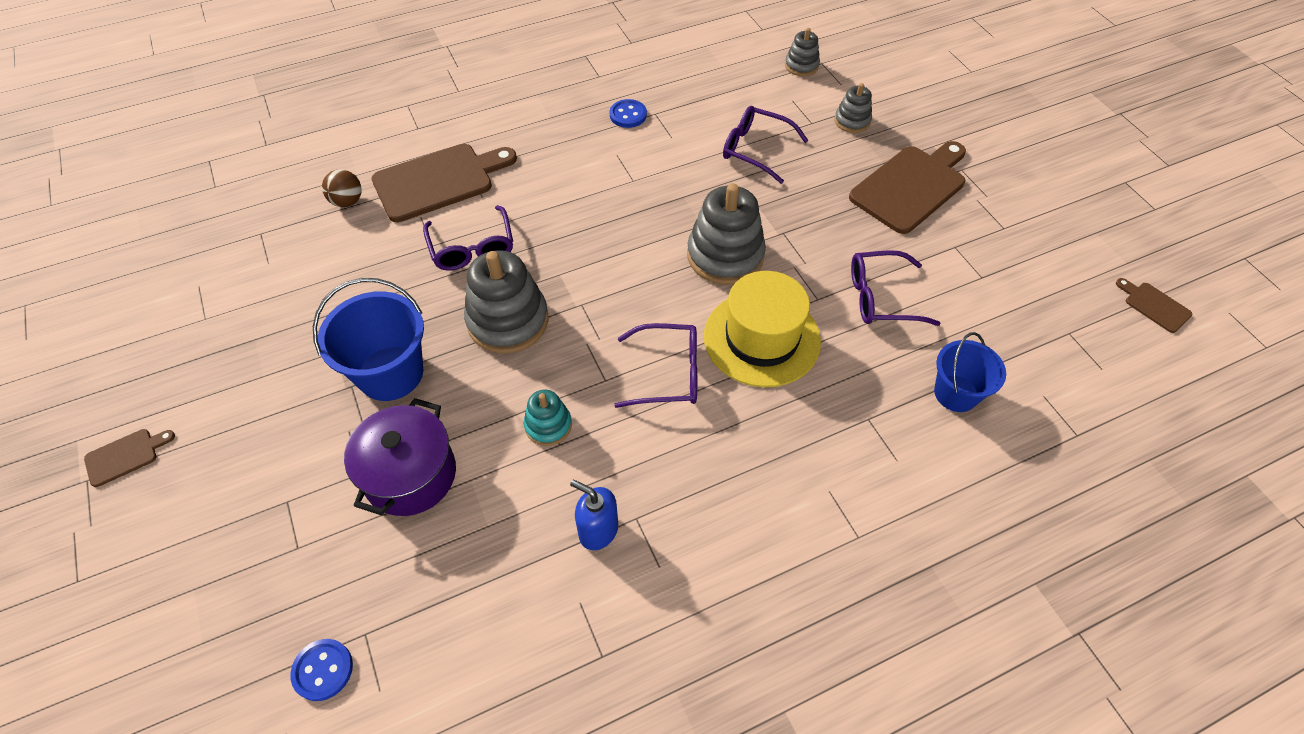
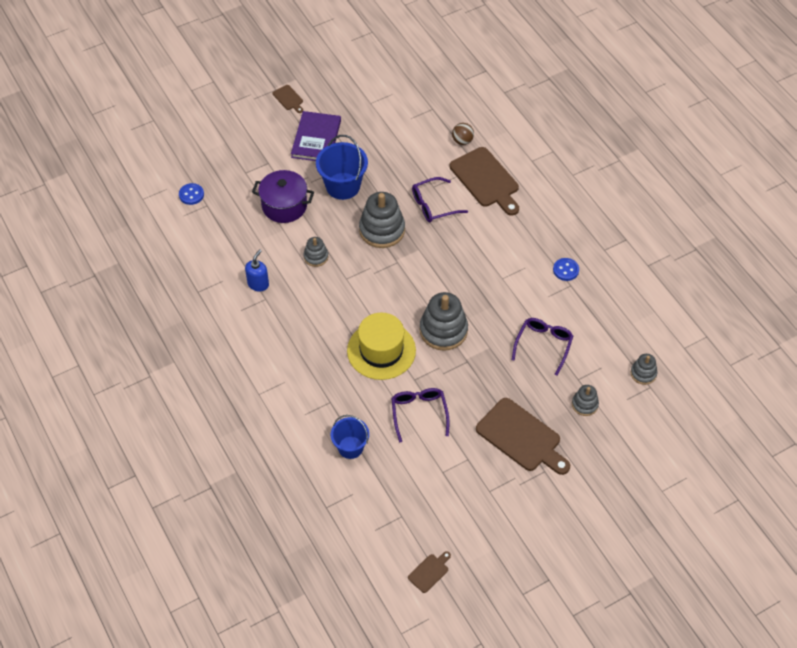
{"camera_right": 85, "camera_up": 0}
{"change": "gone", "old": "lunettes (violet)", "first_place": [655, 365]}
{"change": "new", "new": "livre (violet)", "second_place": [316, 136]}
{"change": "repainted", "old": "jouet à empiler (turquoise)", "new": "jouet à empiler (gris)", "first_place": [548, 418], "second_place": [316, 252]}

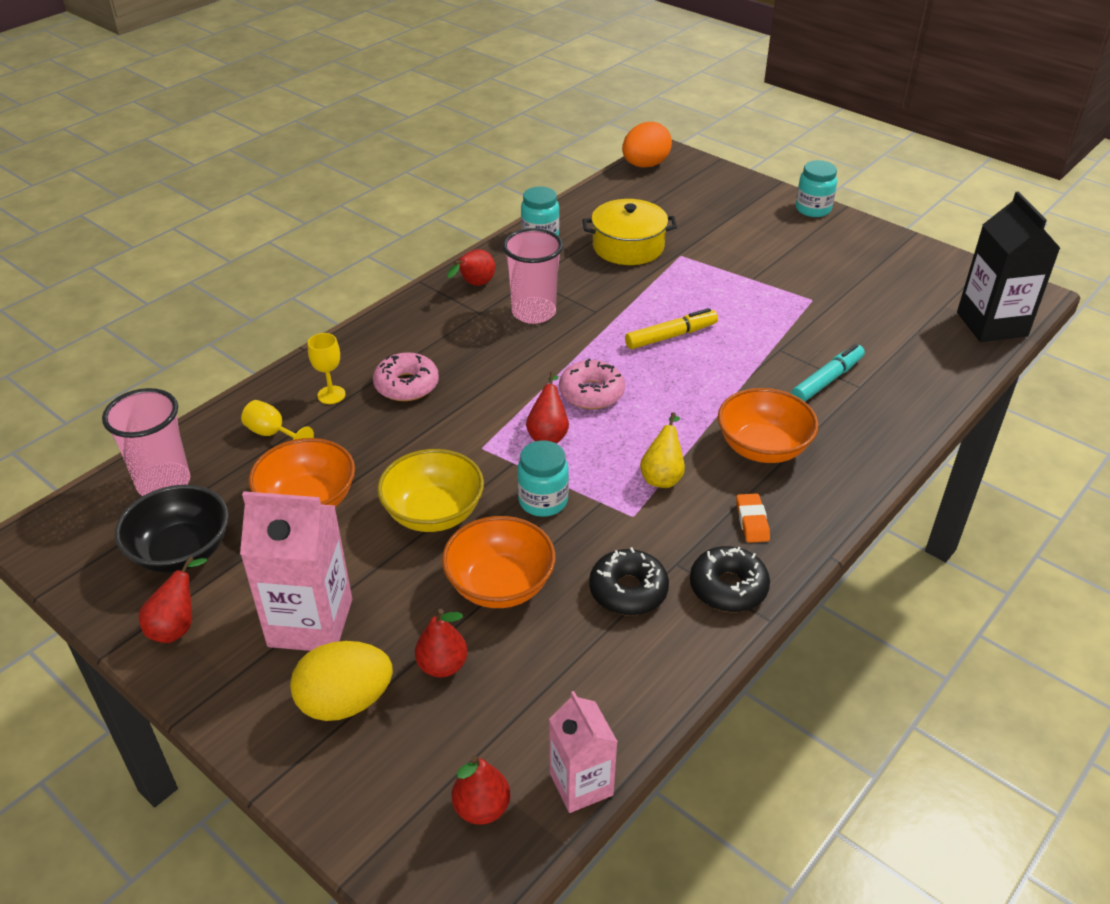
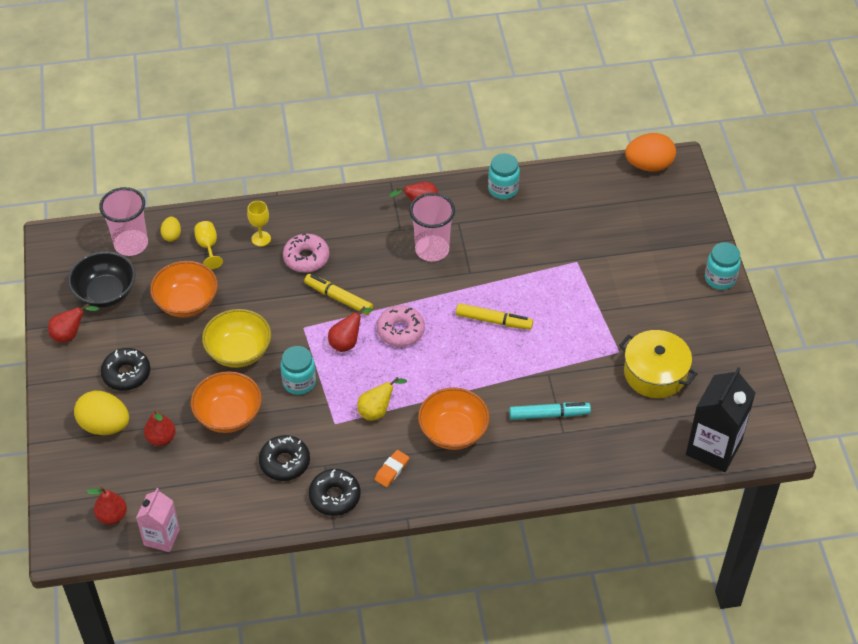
{"camera_right": 40, "camera_up": 10}
{"change": "new", "new": "œuf (jaune)", "second_place": [170, 229]}
{"change": "new", "new": "feutre (jaune)", "second_place": [338, 294]}
{"change": "shifted", "old": "marmite (jaune)", "first_place": [630, 232], "second_place": [658, 364]}
{"change": "swapped", "old": "brique de lait (rose)", "new": "beignet (noir)", "first_place": [296, 571], "second_place": [125, 369]}

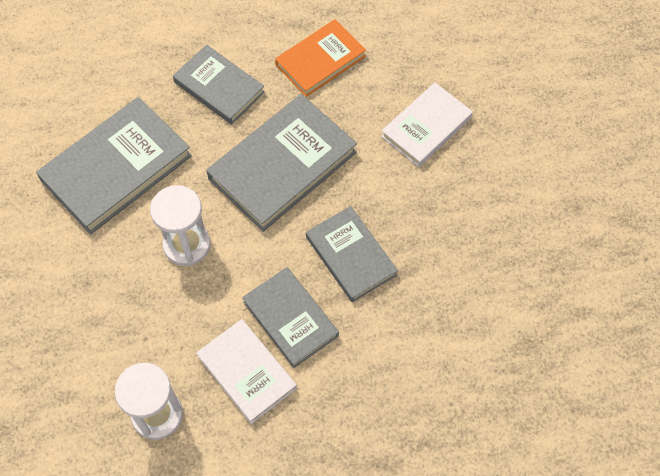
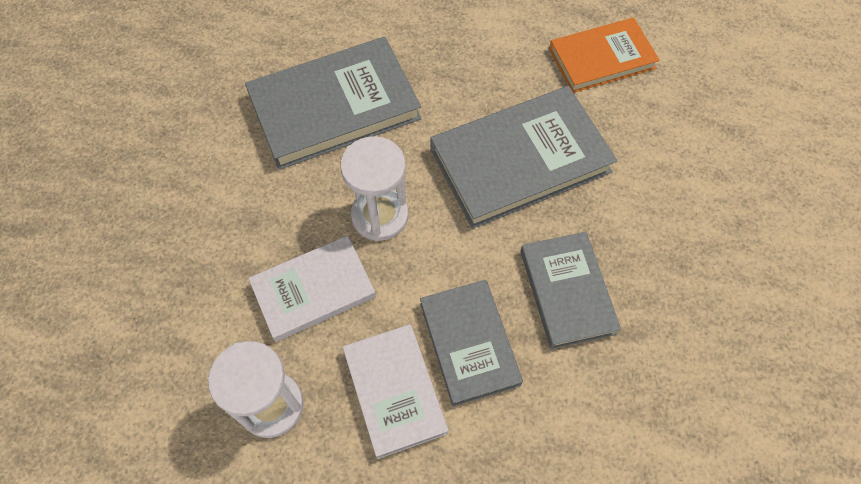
{"camera_right": 20, "camera_up": 0}
{"change": "gone", "old": "livre (gris)", "first_place": [219, 84]}
{"change": "shifted", "old": "livre (blanc)", "first_place": [427, 124], "second_place": [312, 288]}

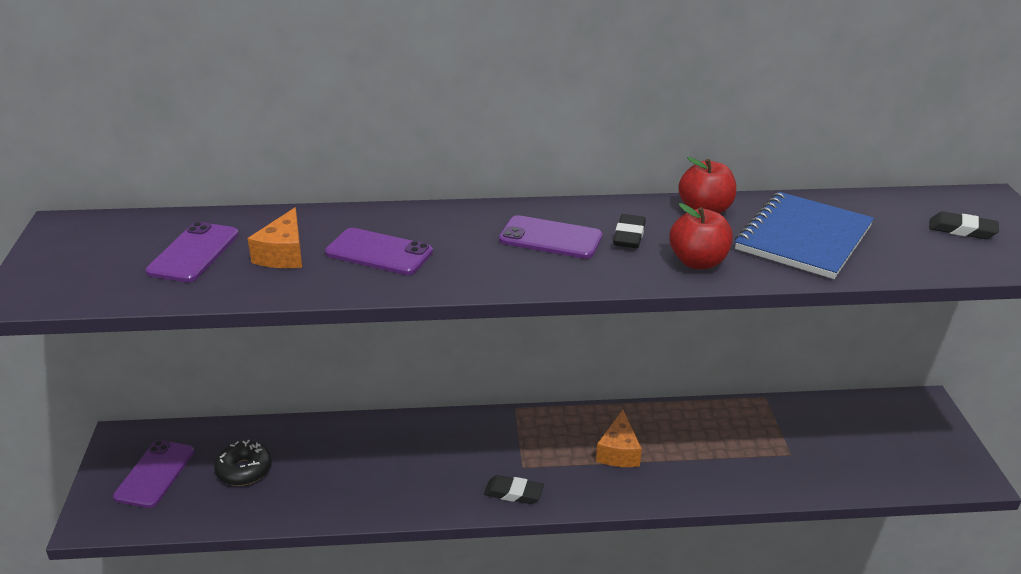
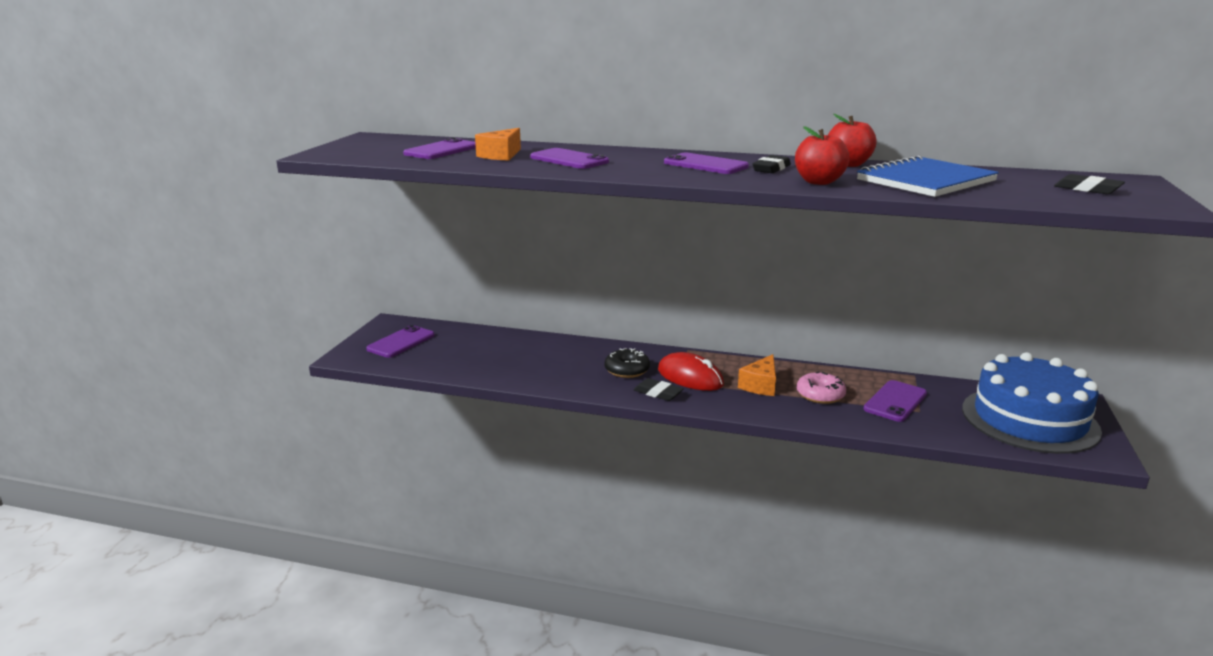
{"camera_right": 20, "camera_up": -10}
{"change": "new", "new": "souris (rouge)", "second_place": [691, 371]}
{"change": "new", "new": "beignet (rose)", "second_place": [821, 388]}
{"change": "new", "new": "téléphone (violet)", "second_place": [895, 401]}
{"change": "new", "new": "gâteau (bleu)", "second_place": [1032, 403]}
{"change": "shifted", "old": "beignet (noir)", "first_place": [243, 463], "second_place": [627, 363]}

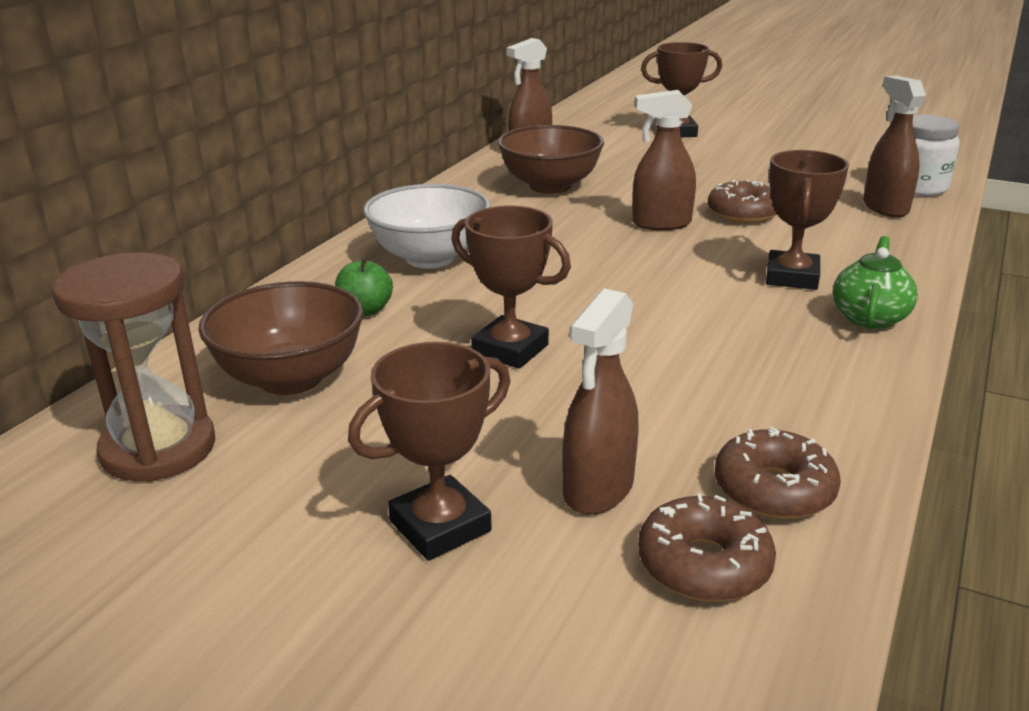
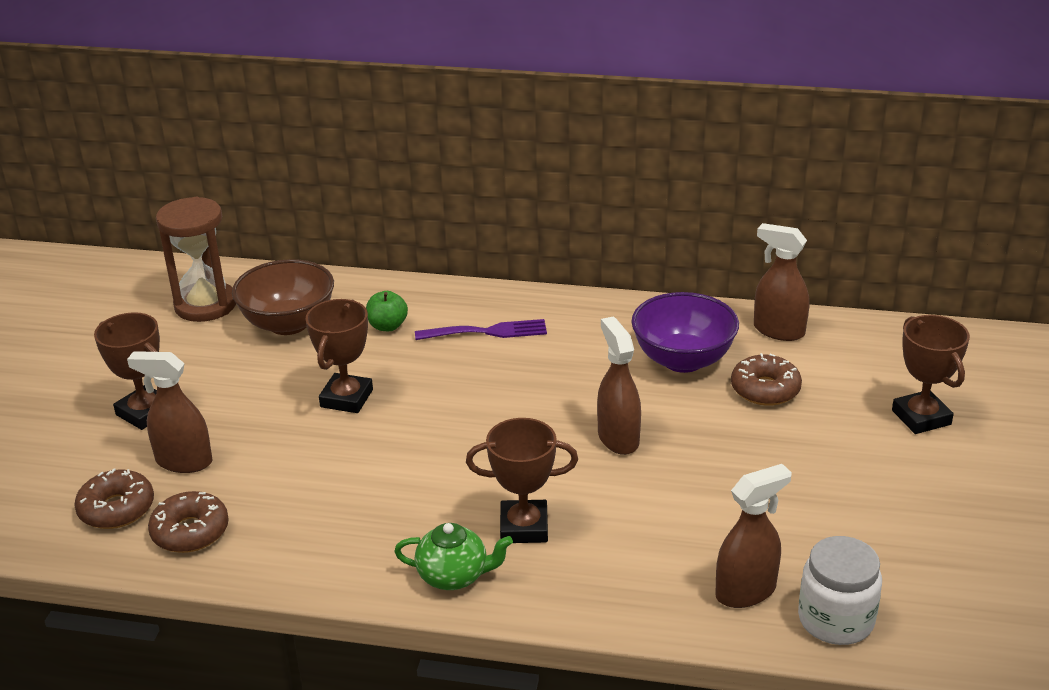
{"camera_right": 75, "camera_up": 5}
{"change": "shifted", "old": "beignet (marron)", "first_place": [742, 201], "second_place": [766, 379]}
{"change": "swapped", "old": "bol (blanc)", "new": "fourchette (violet)", "first_place": [427, 226], "second_place": [481, 329]}
{"change": "repainted", "old": "bol (marron)", "new": "bol (violet)", "first_place": [551, 159], "second_place": [685, 332]}

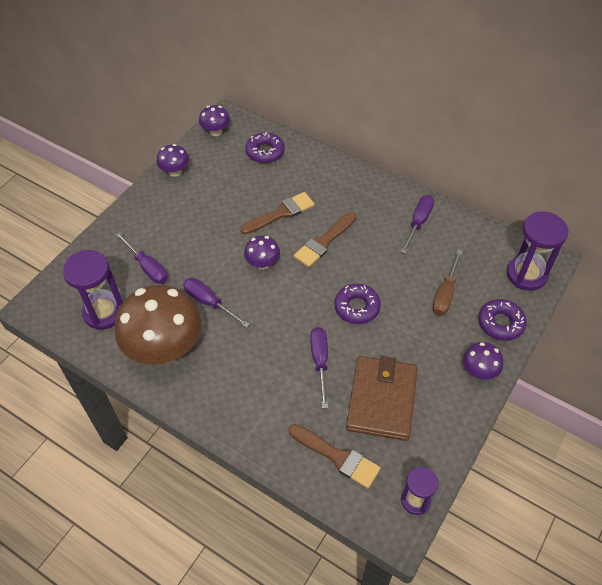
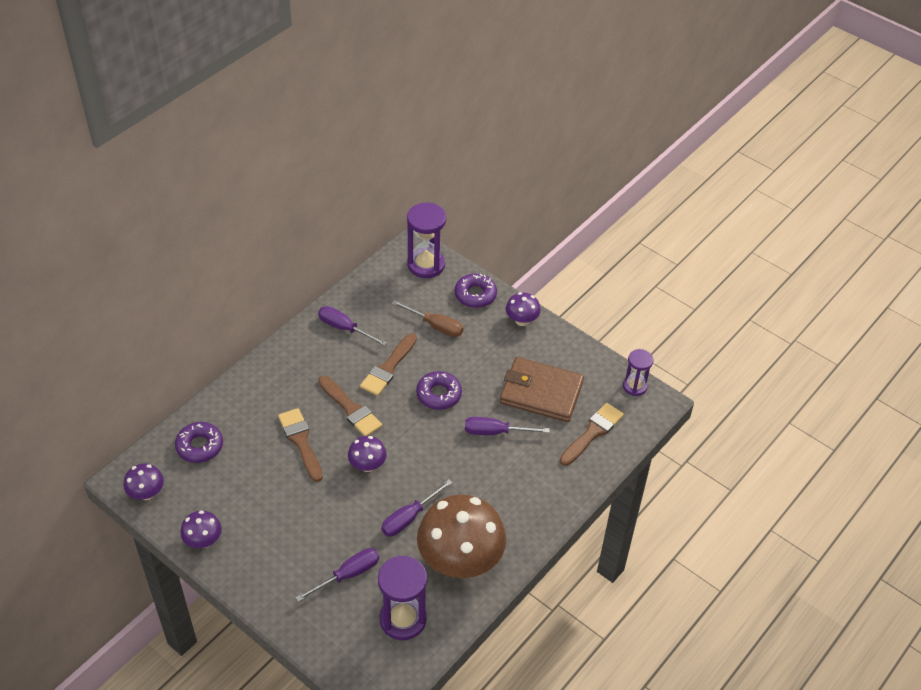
{"camera_right": -85, "camera_up": -5}
{"change": "new", "new": "pinceau (marron)", "second_place": [388, 364]}

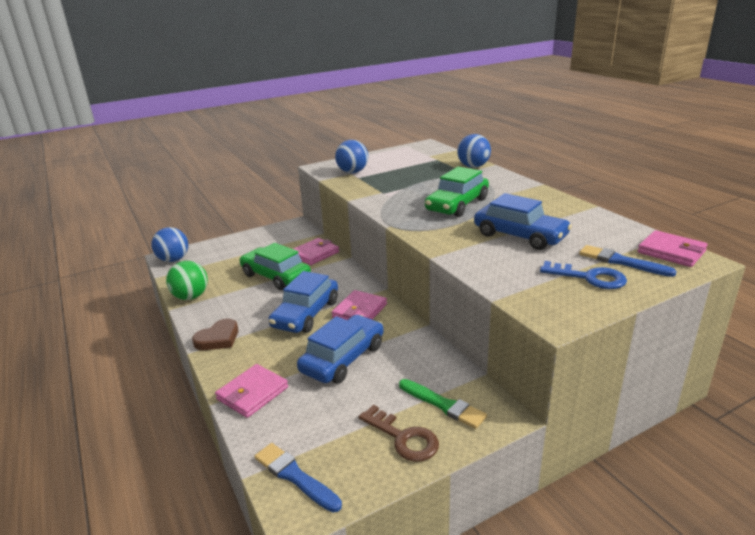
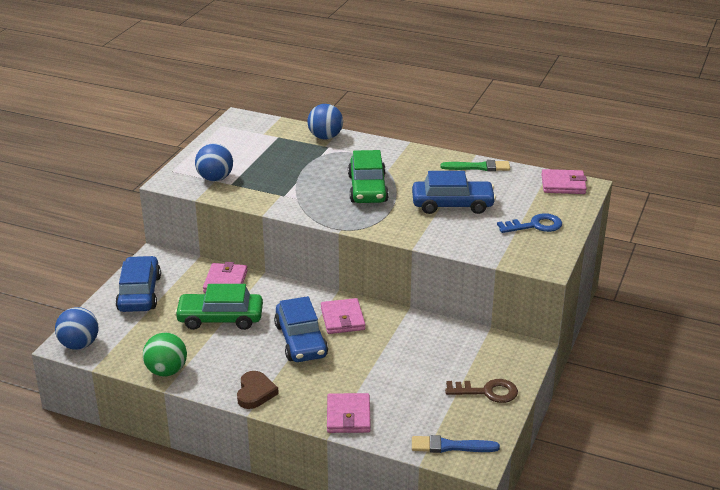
{"camera_right": -40, "camera_up": 5}
{"change": "gone", "old": "pinceau (bleu)", "first_place": [628, 261]}
{"change": "shifted", "old": "voiture (bleu)", "first_place": [340, 349], "second_place": [138, 284]}
{"change": "shifted", "old": "pinceau (vert)", "first_place": [443, 404], "second_place": [475, 165]}

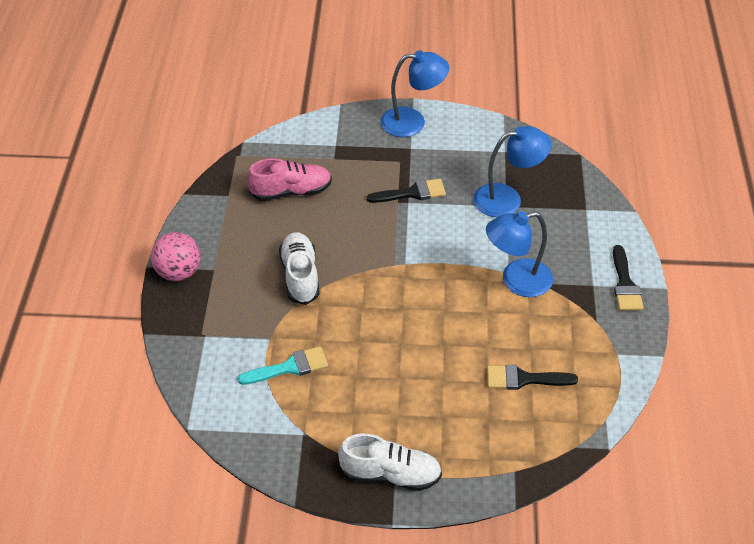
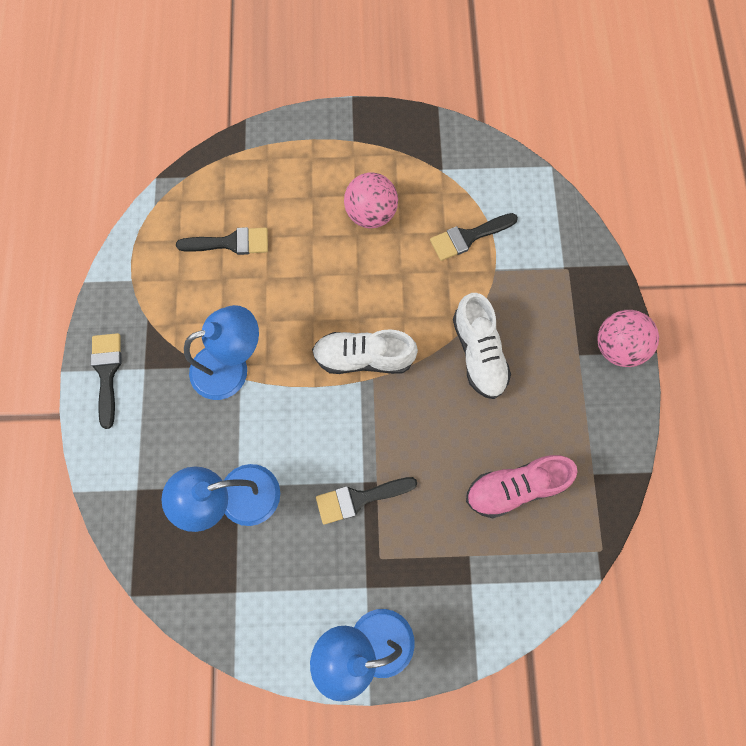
{"camera_right": 175, "camera_up": 25}
{"change": "new", "new": "balle (rose)", "second_place": [371, 200]}
{"change": "shifted", "old": "chaussure (blanc)", "first_place": [390, 462], "second_place": [365, 351]}
{"change": "repainted", "old": "pinceau (turquoise)", "new": "pinceau (noir)", "first_place": [283, 365], "second_place": [474, 237]}

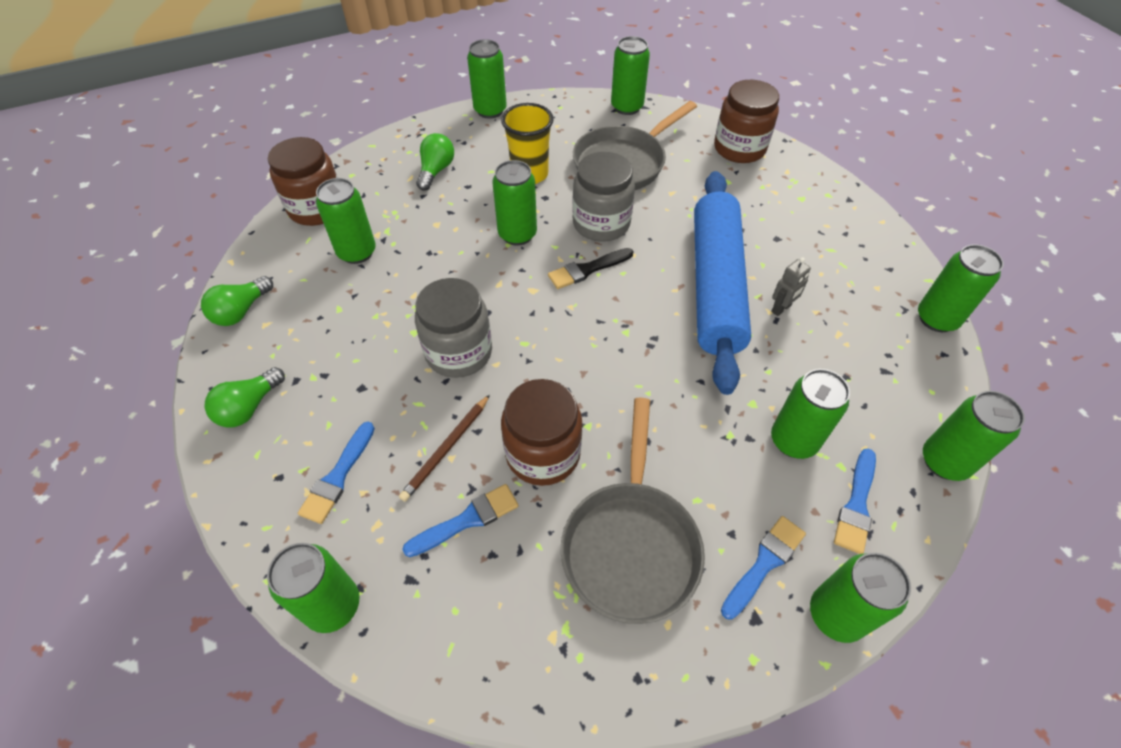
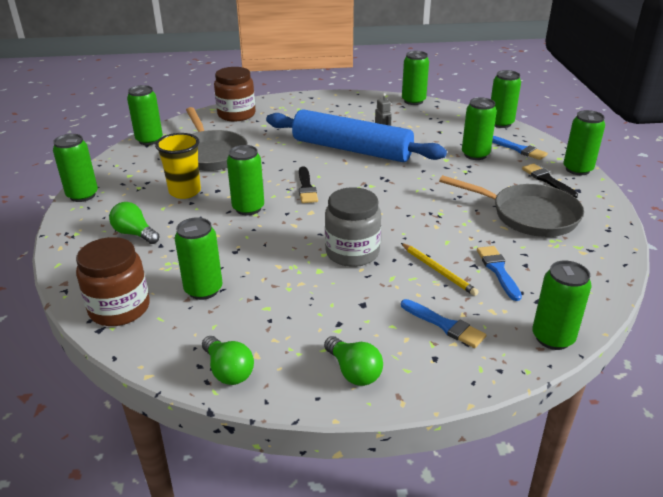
{"camera_right": -70, "camera_up": -20}
{"change": "gone", "old": "bocal (marron)", "first_place": [541, 432]}
{"change": "gone", "old": "bocal (gris)", "first_place": [603, 196]}
{"change": "repainted", "old": "crayon (marron)", "new": "crayon (jaune)", "first_place": [444, 448], "second_place": [440, 269]}
{"change": "repainted", "old": "pinceau (bleu)", "new": "pinceau (noir)", "first_place": [763, 568], "second_place": [550, 181]}

